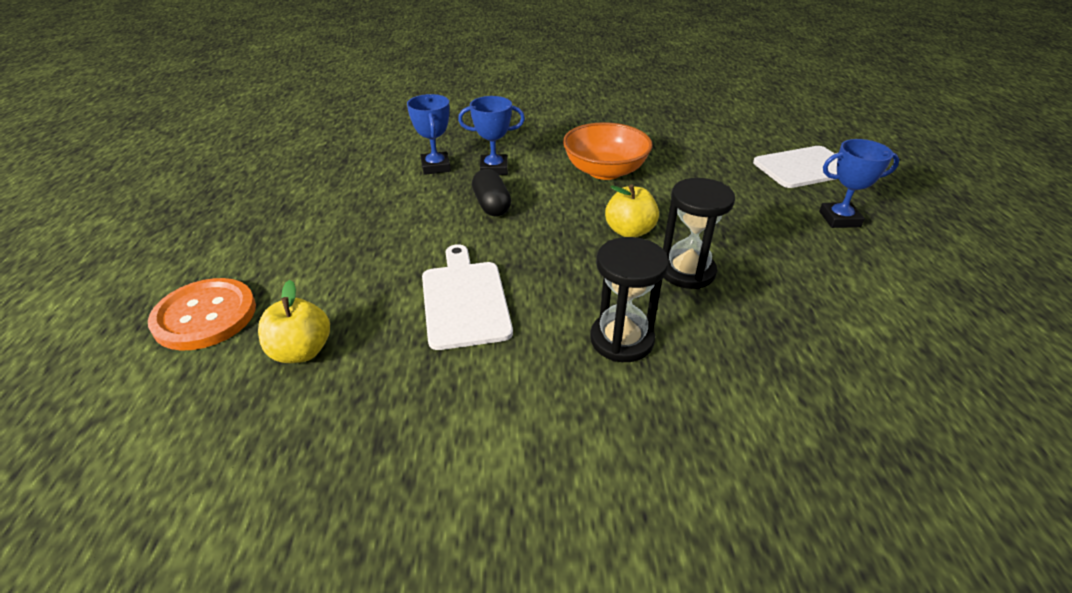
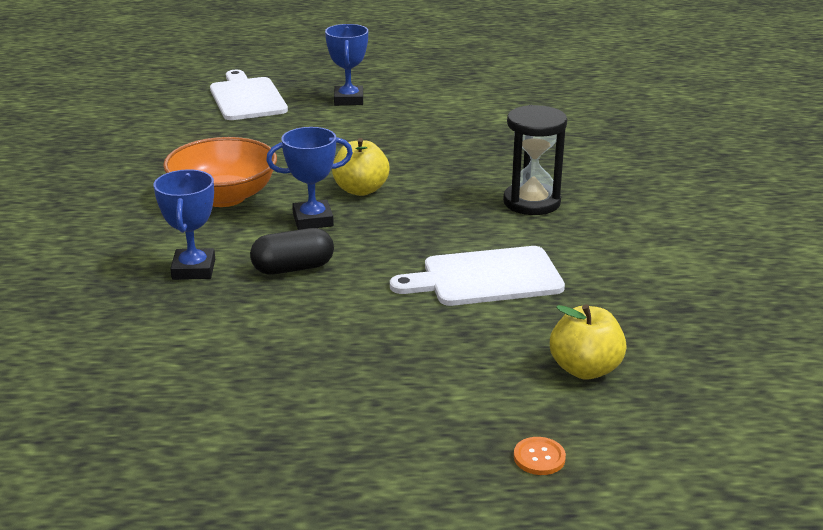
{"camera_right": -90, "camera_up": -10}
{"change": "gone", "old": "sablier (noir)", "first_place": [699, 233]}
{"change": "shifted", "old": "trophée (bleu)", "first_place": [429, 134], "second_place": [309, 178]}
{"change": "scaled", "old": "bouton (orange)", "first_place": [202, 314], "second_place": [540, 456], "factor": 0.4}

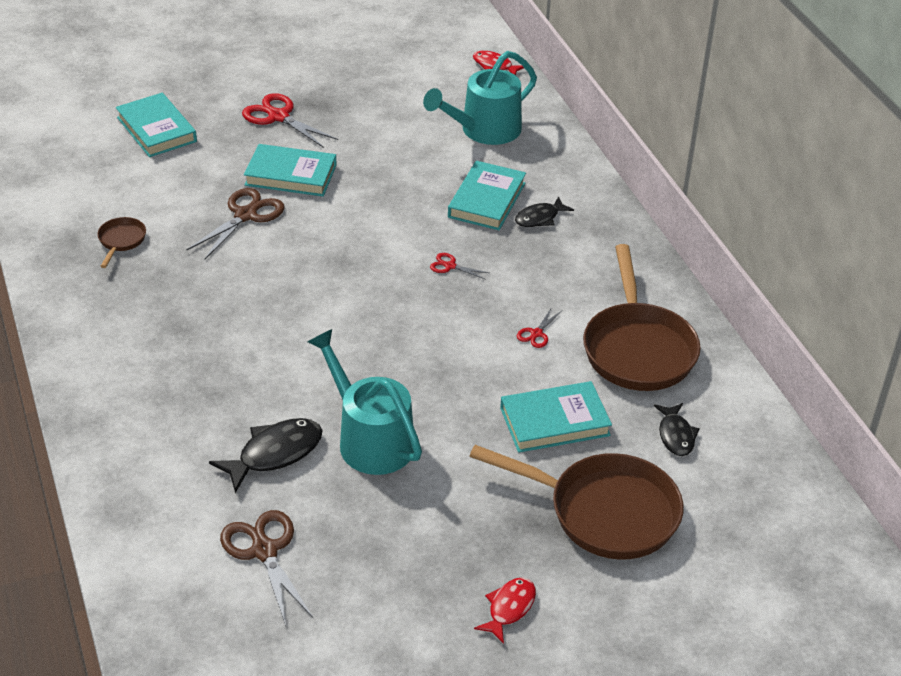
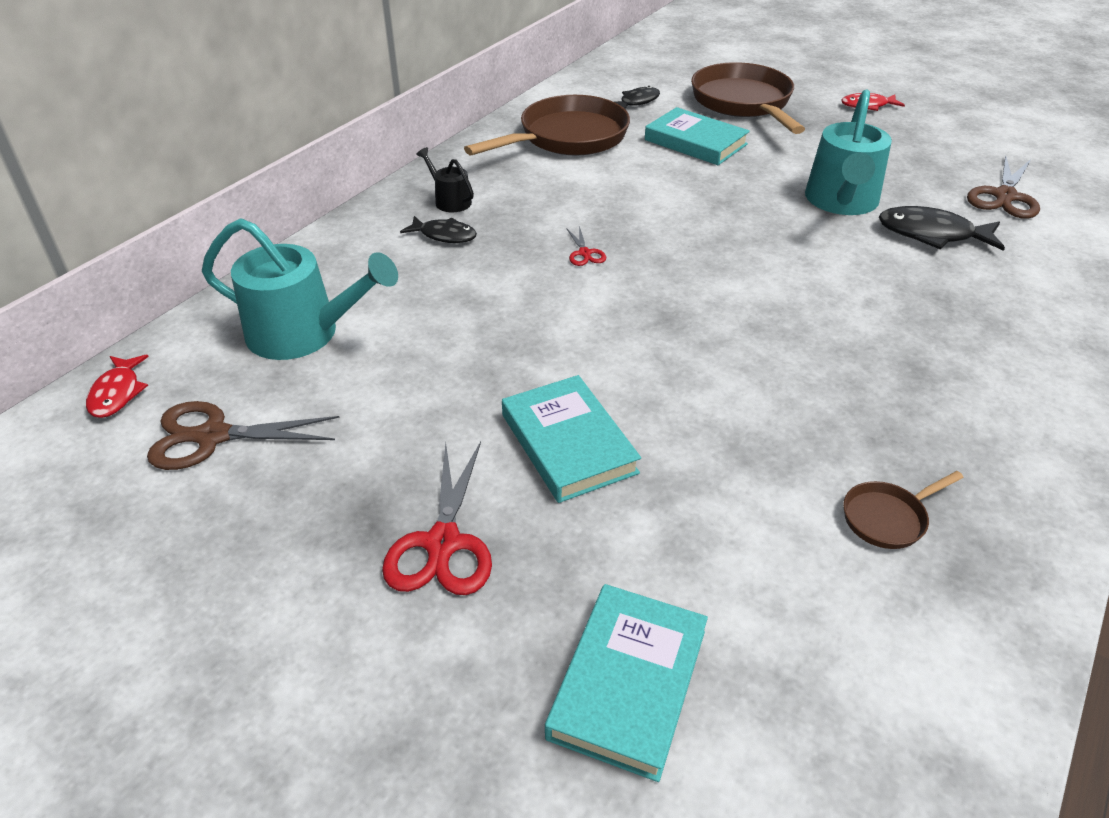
{"camera_right": -125, "camera_up": 0}
{"change": "gone", "old": "livre (turquoise)", "first_place": [487, 195]}
{"change": "gone", "old": "ciseaux (rouge)", "first_place": [539, 327]}
{"change": "new", "new": "arrosoir (noir)", "second_place": [445, 179]}
{"change": "shifted", "old": "ciseaux (marron)", "first_place": [235, 224], "second_place": [243, 435]}

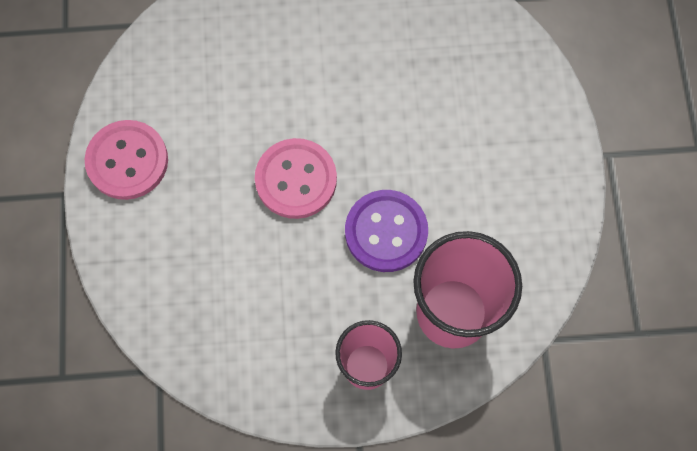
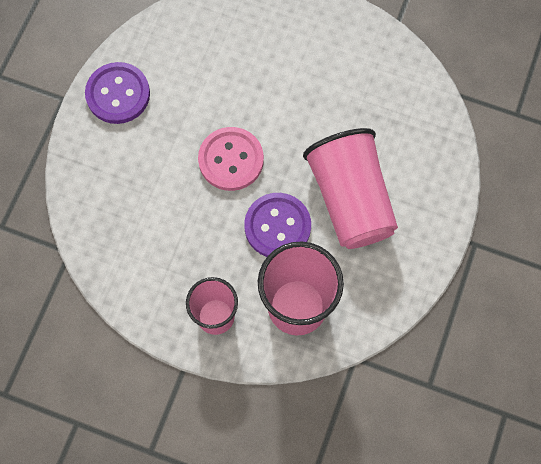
{"camera_right": 25, "camera_up": 0}
{"change": "new", "new": "gobelet (rose)", "second_place": [350, 188]}
{"change": "repainted", "old": "bouton (rose)", "new": "bouton (violet)", "first_place": [126, 160], "second_place": [117, 93]}

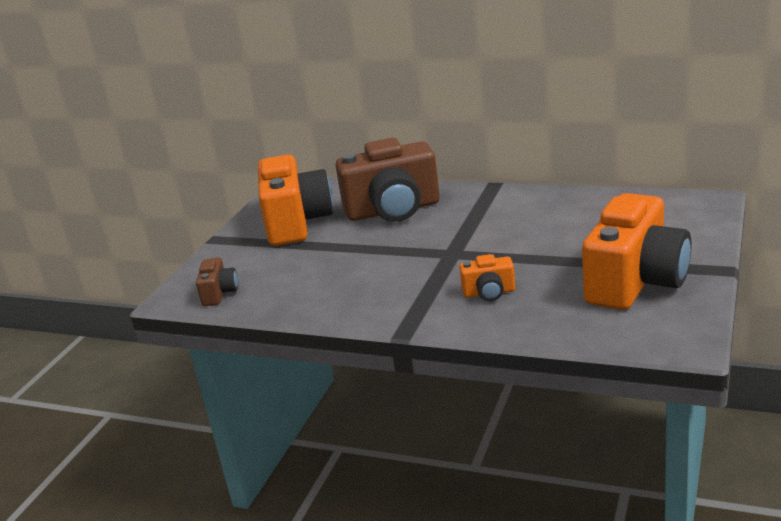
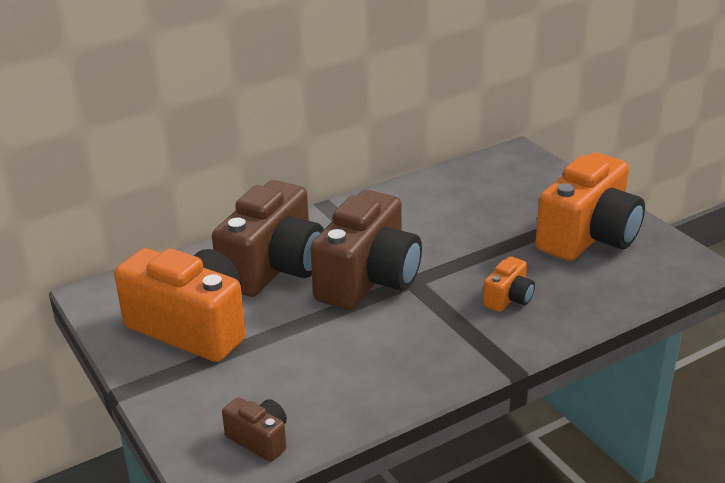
{"camera_right": -55, "camera_up": 5}
{"change": "new", "new": "appareil photo (marron)", "second_place": [366, 250]}
{"change": "rotated", "old": "appareil photo (orange)", "first_place": [637, 251], "second_place": [590, 207], "degrees": 60}

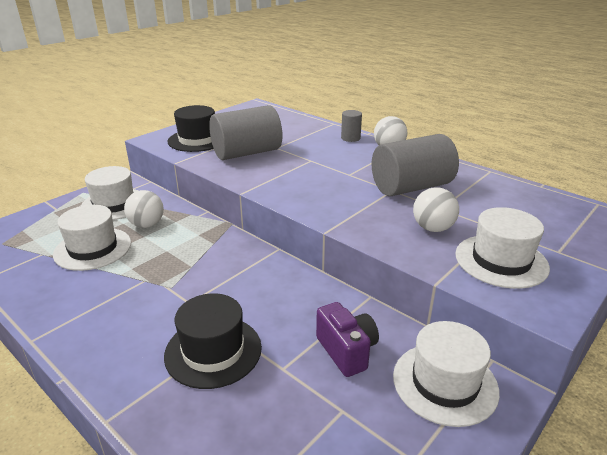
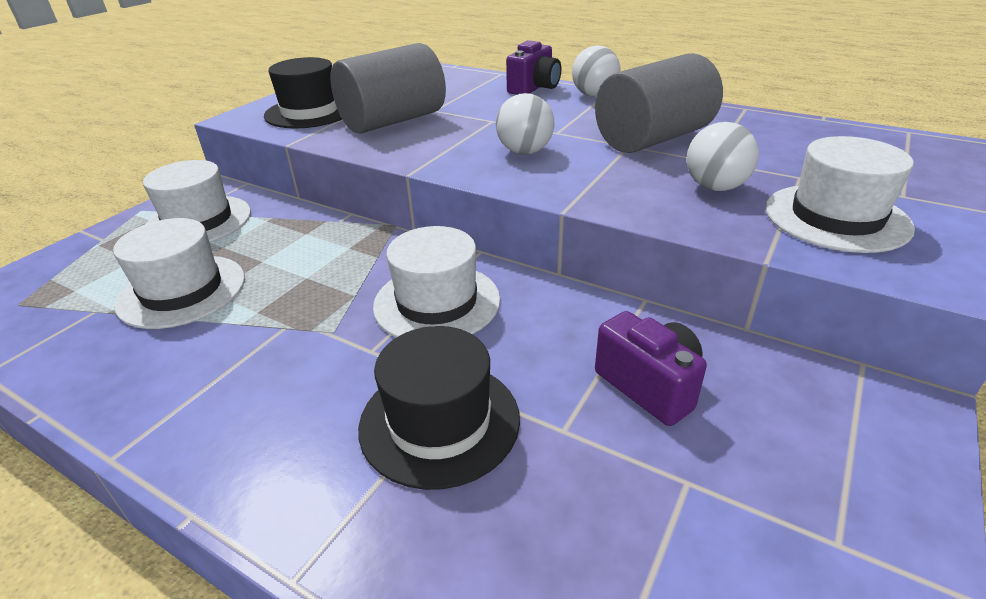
{"camera_right": -10, "camera_up": 5}
{"change": "shifted", "old": "balle (blanc)", "first_place": [144, 209], "second_place": [525, 123]}
{"change": "shifted", "old": "chapeau (blanc)", "first_place": [446, 374], "second_place": [436, 282]}
{"change": "swapped", "old": "cylindre (gris)", "new": "appareil photo (violet)", "first_place": [351, 126], "second_place": [533, 67]}

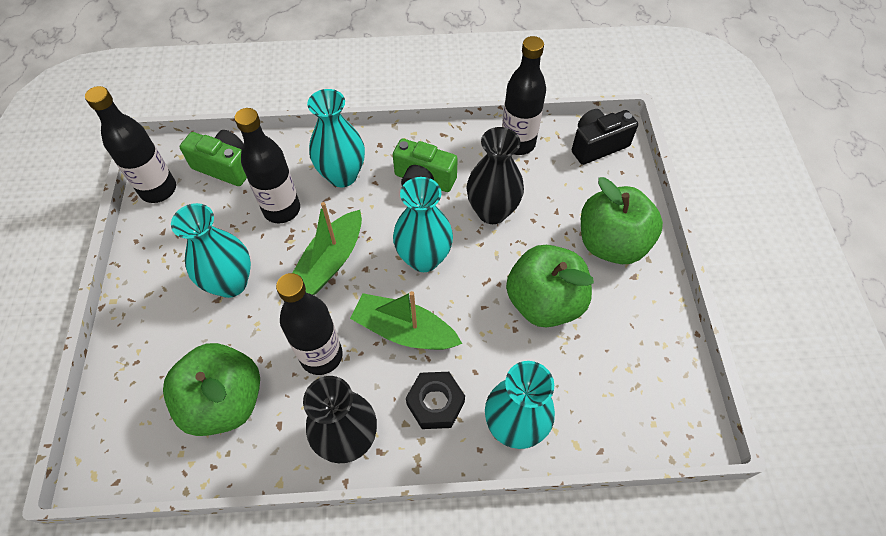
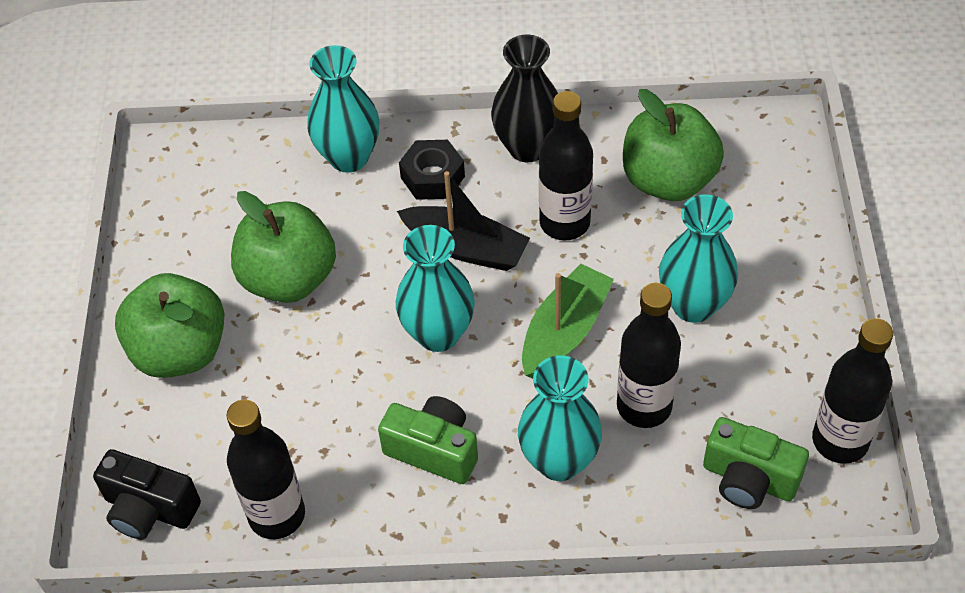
{"camera_right": -175, "camera_up": -5}
{"change": "gone", "old": "vase (noir)", "first_place": [495, 175]}
{"change": "repainted", "old": "bateau (vert)", "new": "bateau (noir)", "first_place": [406, 320], "second_place": [463, 221]}
{"change": "rotated", "old": "appareil photo (noir)", "first_place": [605, 137], "second_place": [147, 494], "degrees": 45}

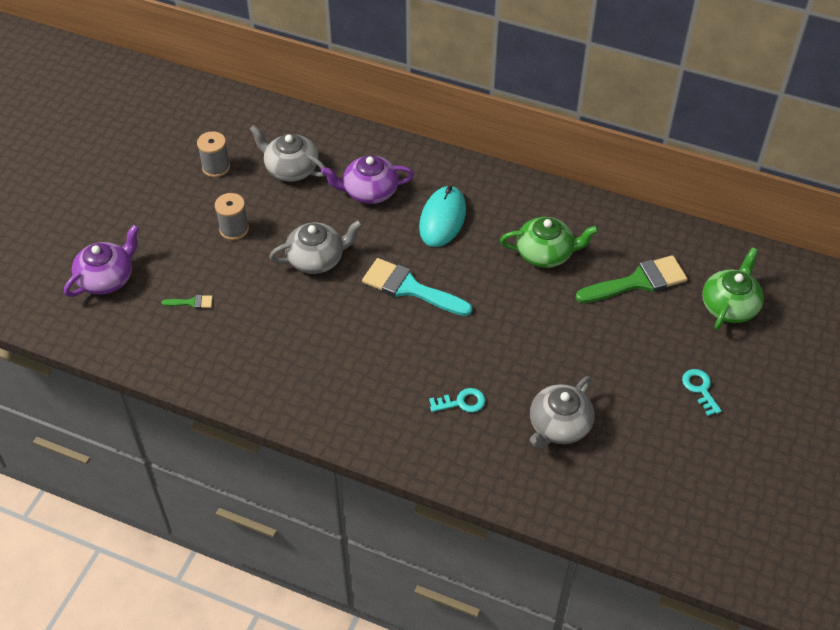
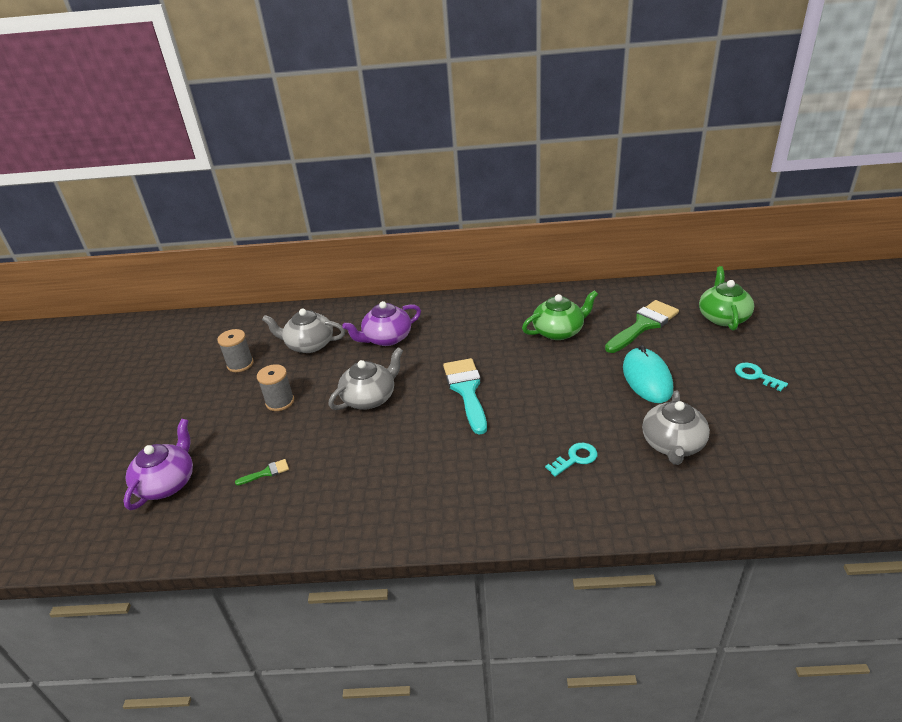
{"camera_right": -20, "camera_up": -15}
{"change": "shifted", "old": "souris (turquoise)", "first_place": [442, 216], "second_place": [648, 374]}
{"change": "rotated", "old": "pinceau (turquoise)", "first_place": [417, 287], "second_place": [465, 396], "degrees": 75}

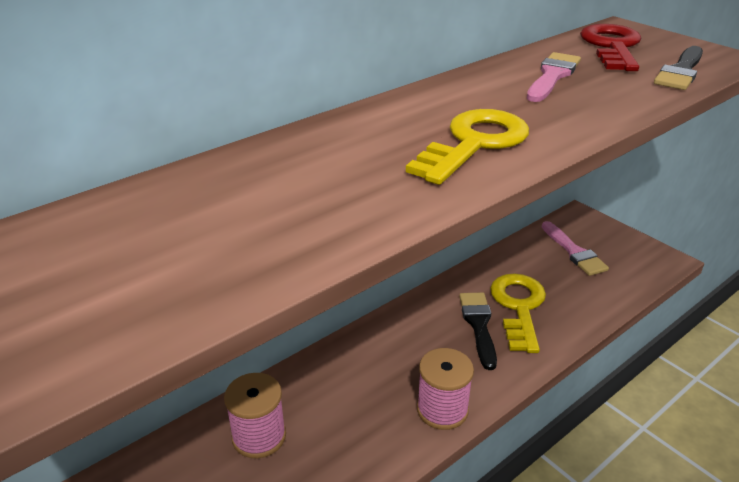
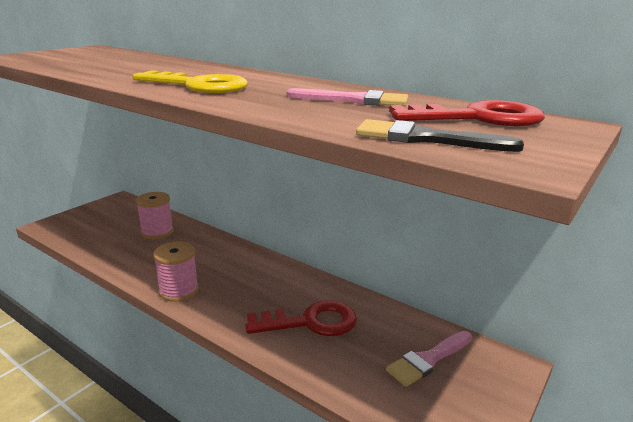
{"camera_right": 75, "camera_up": -10}
{"change": "gone", "old": "pinceau (noir)", "first_place": [478, 331]}
{"change": "repainted", "old": "clé (jaune)", "new": "clé (rouge)", "first_place": [518, 313], "second_place": [301, 318]}

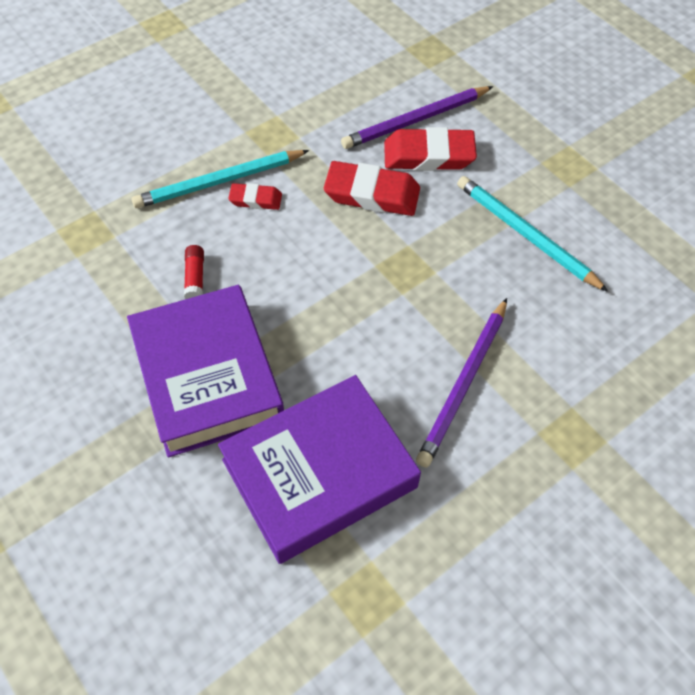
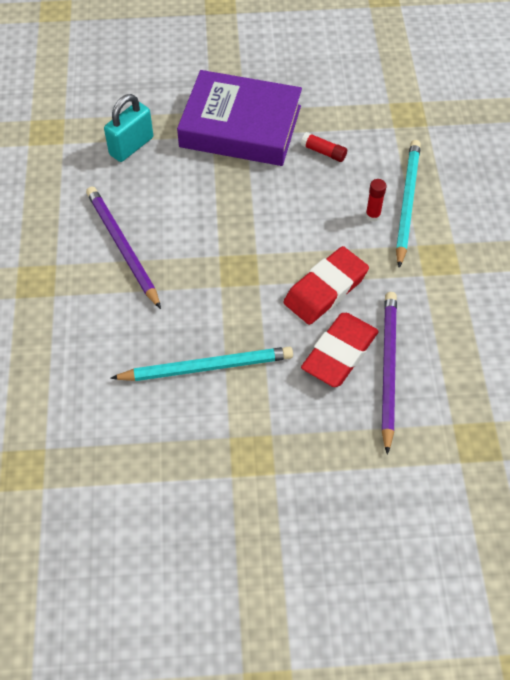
{"camera_right": 125, "camera_up": 0}
{"change": "swapped", "old": "livre (violet)", "new": "cadenas (turquoise)", "first_place": [319, 469], "second_place": [128, 128]}
{"change": "swapped", "old": "gomme (rouge)", "new": "bâton de colle (rouge)", "first_place": [255, 196], "second_place": [376, 200]}

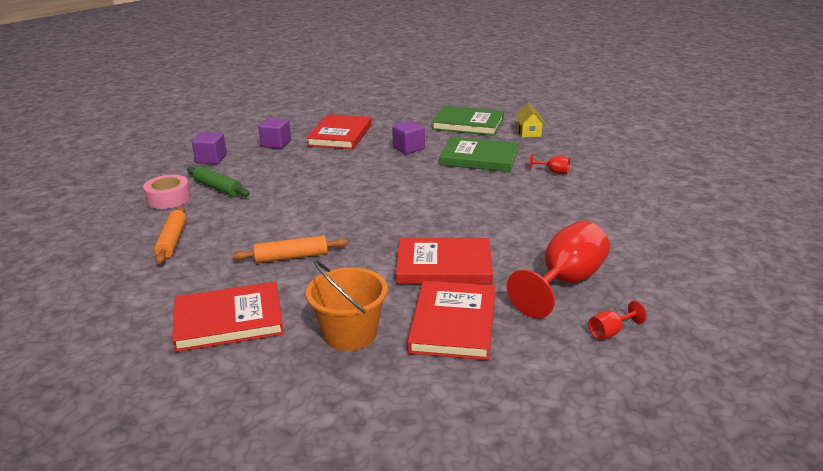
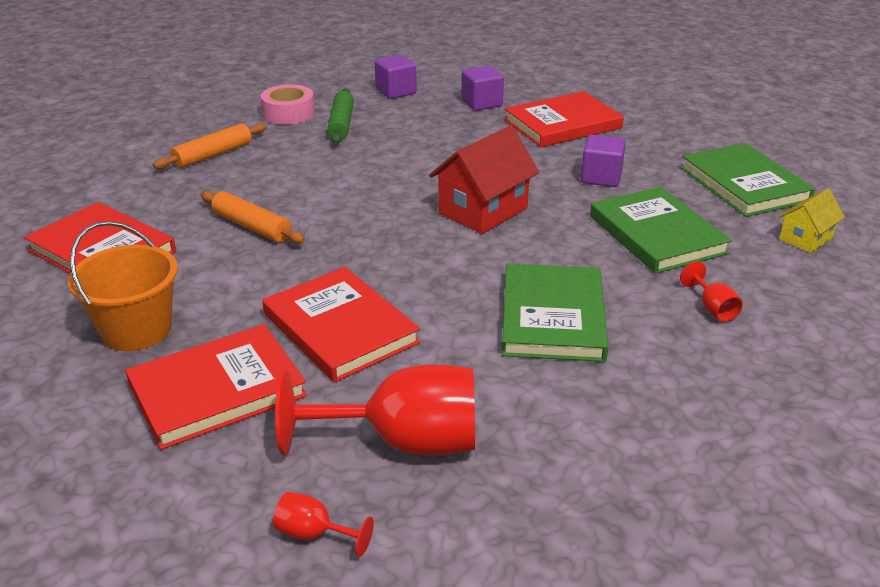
{"camera_right": 50, "camera_up": 5}
{"change": "new", "new": "maison (rouge)", "second_place": [484, 180]}
{"change": "new", "new": "livre (vert)", "second_place": [555, 313]}

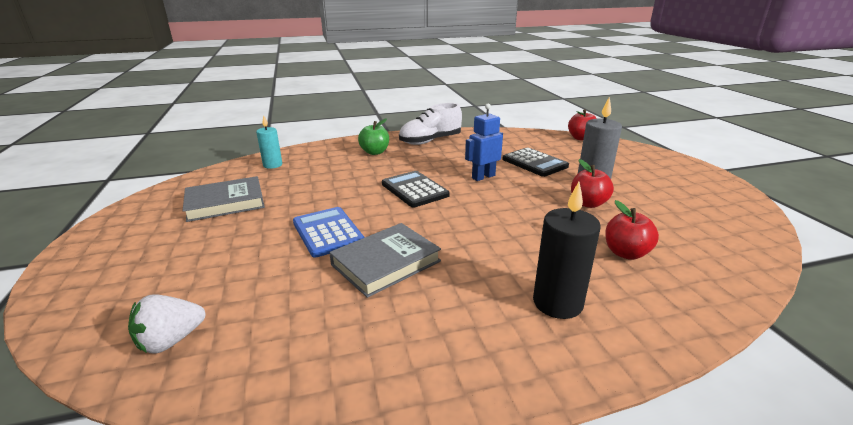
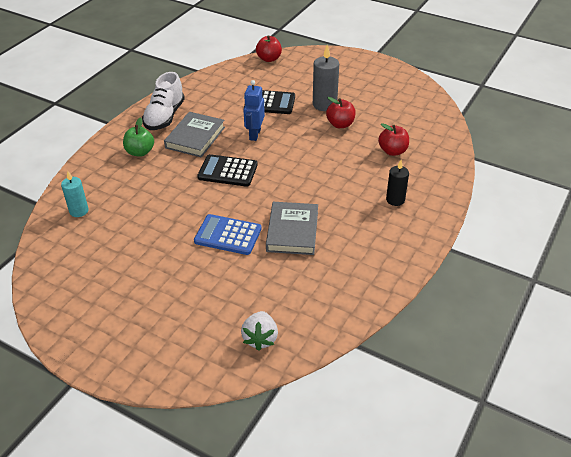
{"camera_right": -45, "camera_up": 15}
{"change": "shifted", "old": "livre (gris)", "first_place": [223, 199], "second_place": [194, 134]}
{"change": "scaled", "old": "bougie (noir)", "first_place": [567, 250], "second_place": [397, 183], "factor": 0.65}

